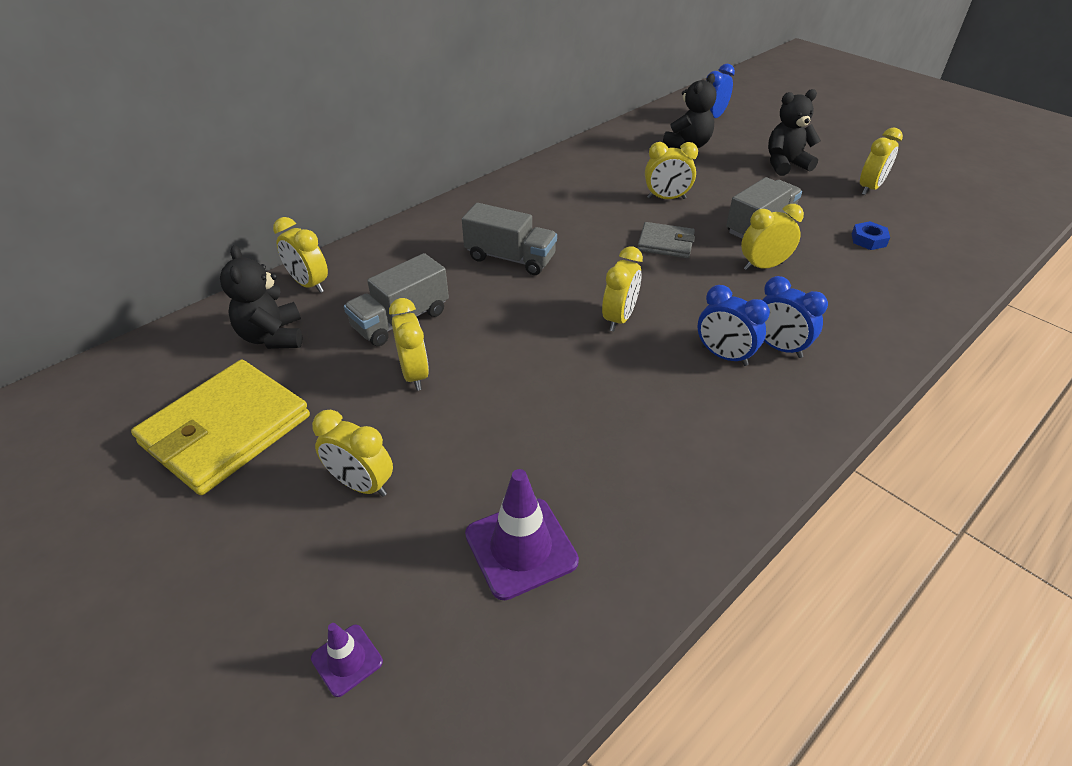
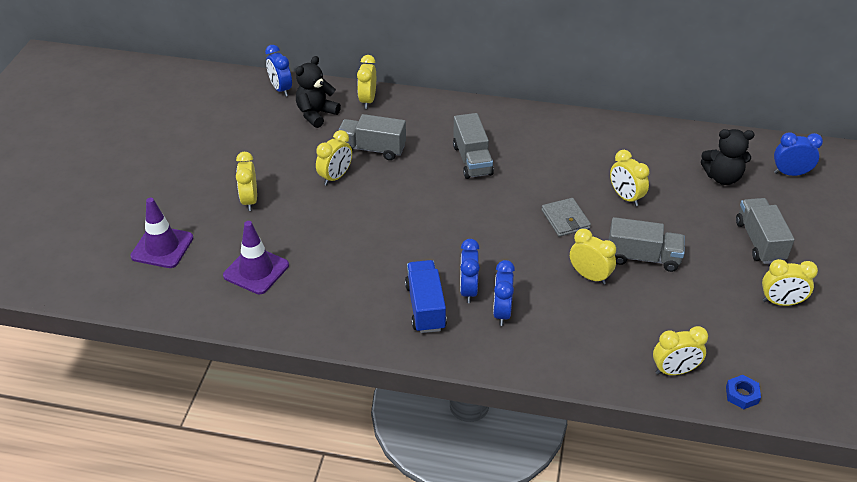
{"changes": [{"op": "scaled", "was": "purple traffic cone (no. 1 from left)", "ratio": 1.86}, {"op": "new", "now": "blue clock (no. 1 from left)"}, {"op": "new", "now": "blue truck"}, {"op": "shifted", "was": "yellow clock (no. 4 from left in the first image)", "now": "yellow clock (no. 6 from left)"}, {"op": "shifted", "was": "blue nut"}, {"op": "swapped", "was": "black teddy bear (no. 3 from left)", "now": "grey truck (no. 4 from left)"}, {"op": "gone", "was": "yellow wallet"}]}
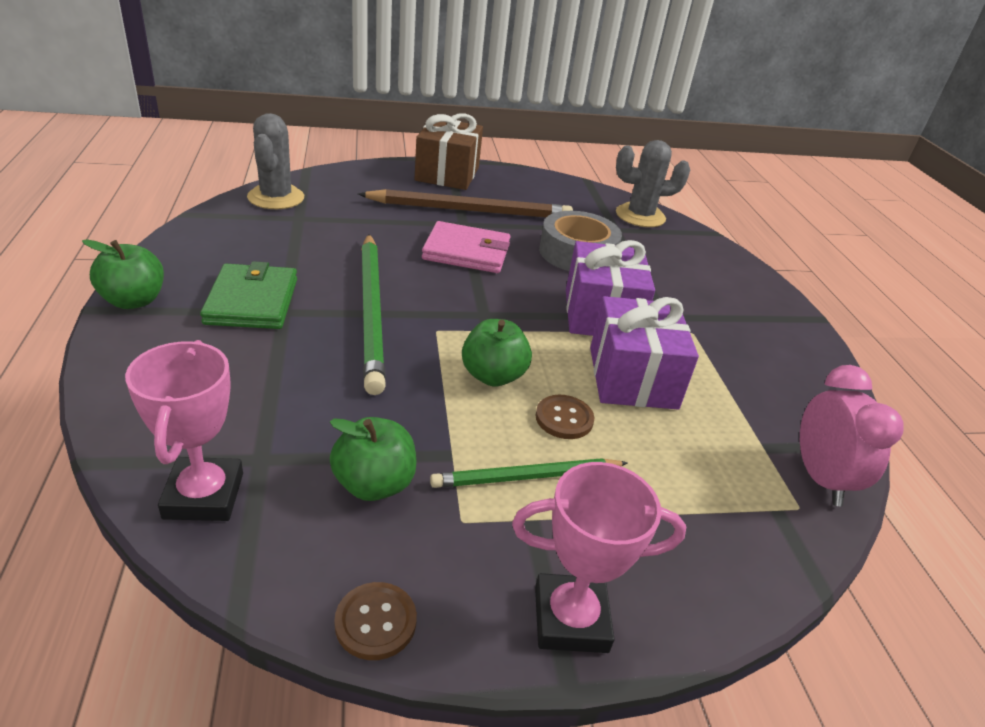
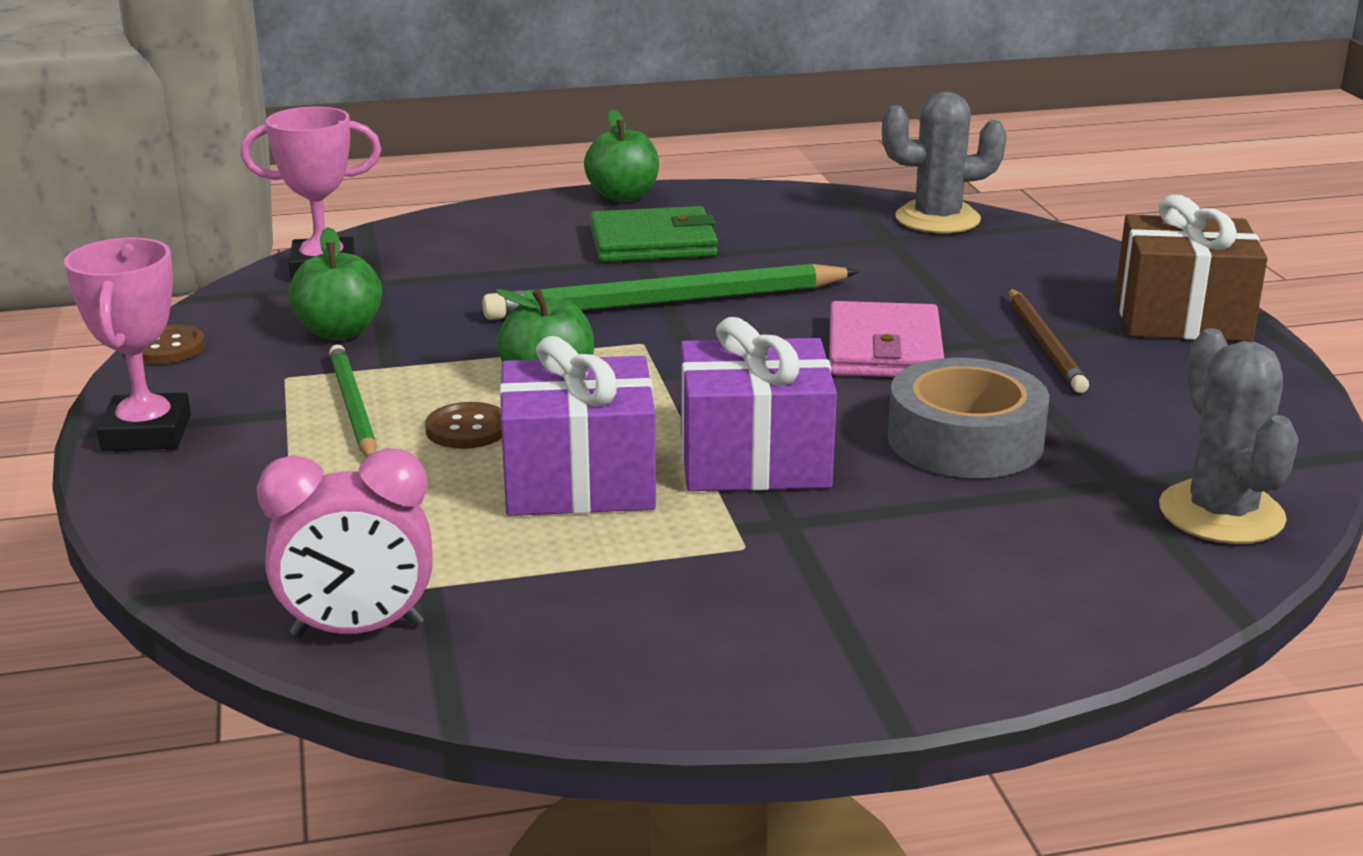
{"changes": [{"op": "scaled", "was": "brown pencil", "ratio": 0.58}]}
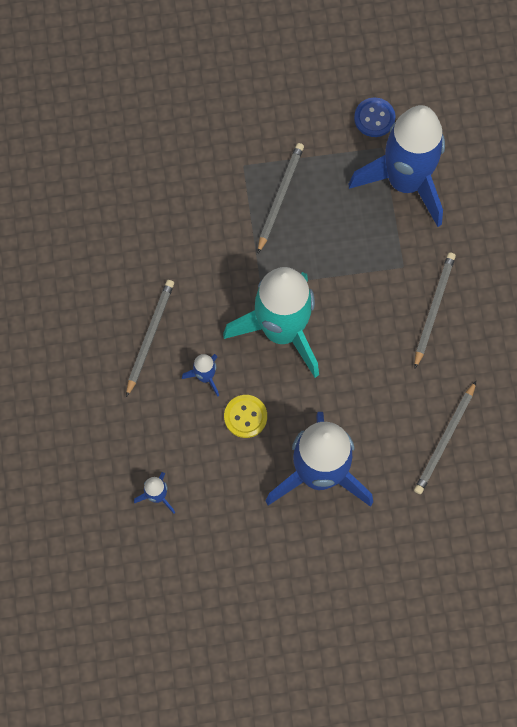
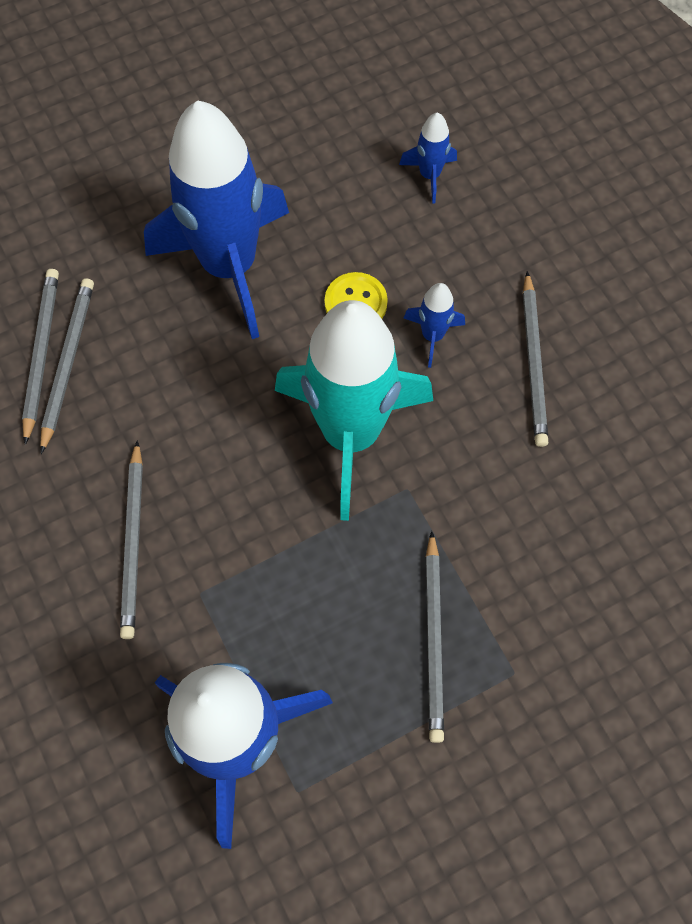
{"changes": [{"op": "new", "now": "grey pencil (no. 1 from left)"}, {"op": "gone", "was": "blue button"}]}
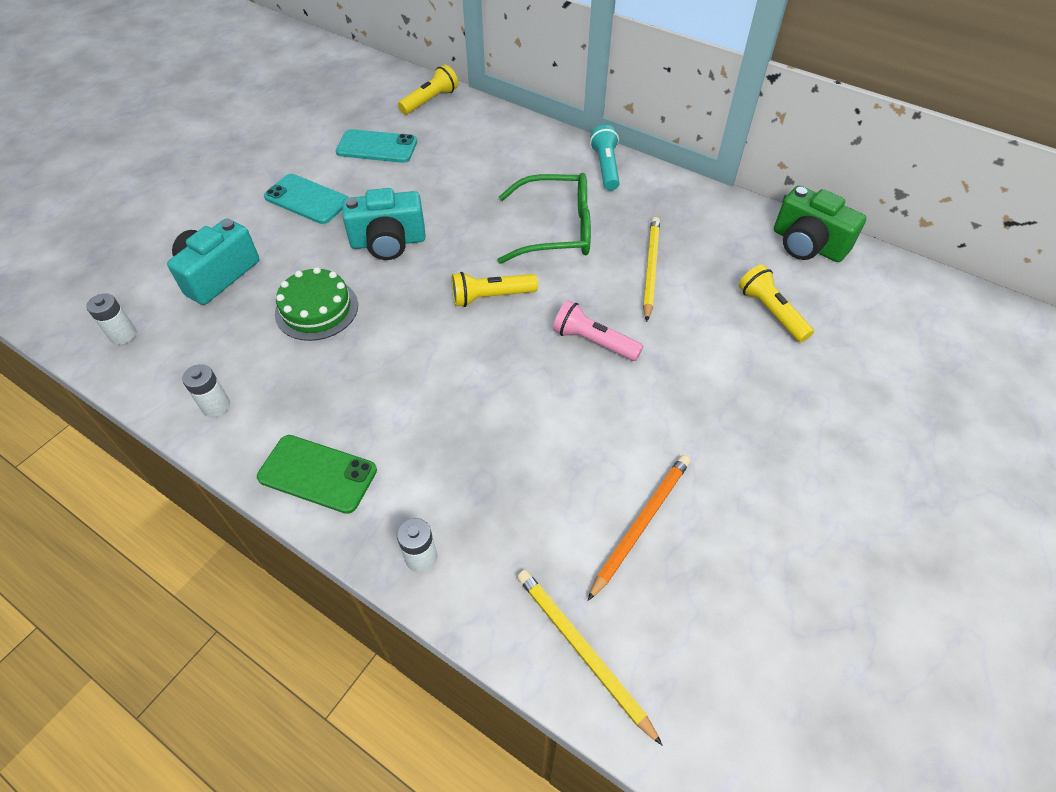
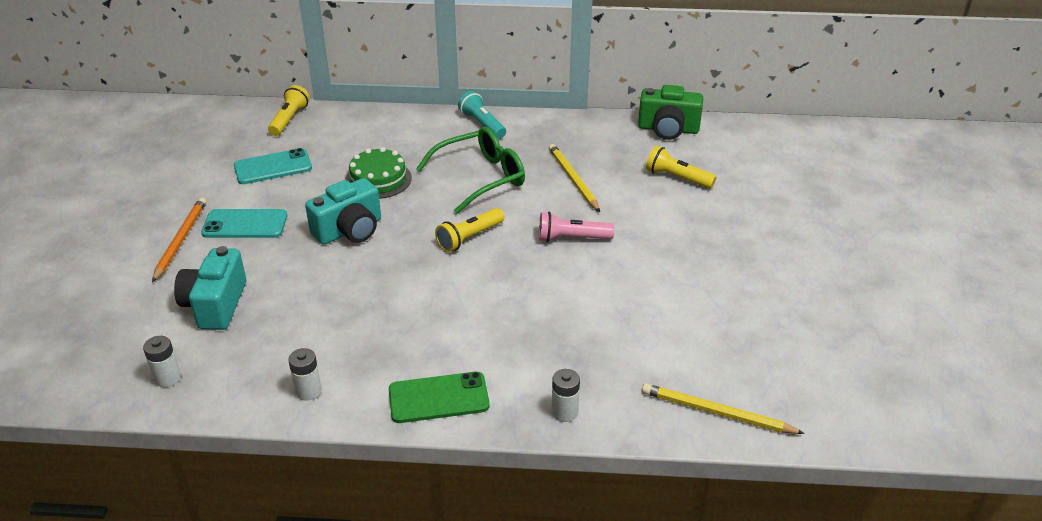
{"changes": [{"op": "shifted", "was": "orange pencil"}, {"op": "shifted", "was": "green cake"}]}
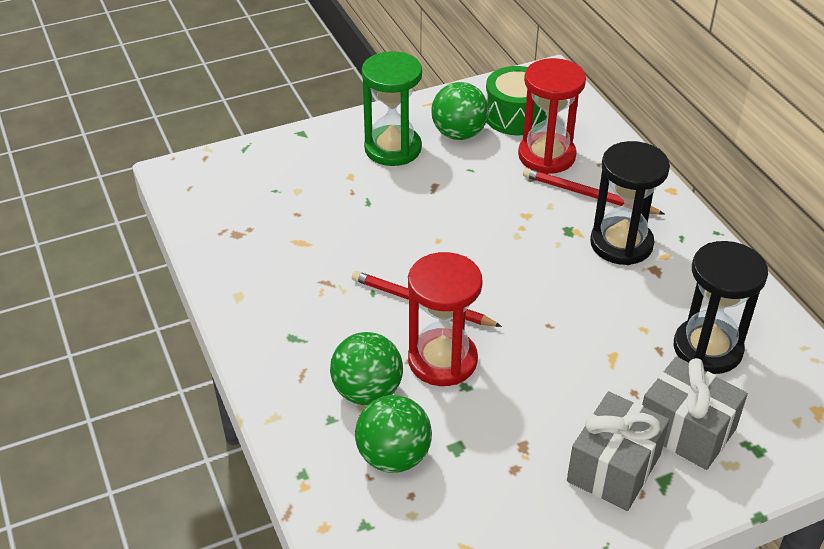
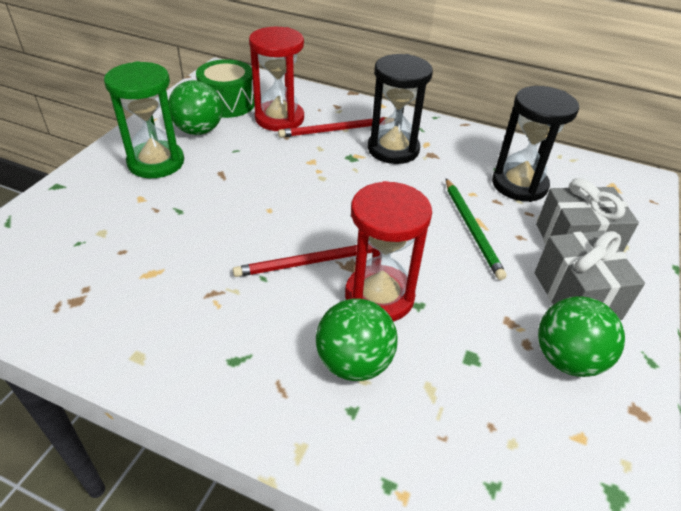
{"changes": [{"op": "new", "now": "green pencil"}, {"op": "shifted", "was": "green ball (no. 2 from left in the first image)", "now": "green ball (no. 3 from left)"}]}
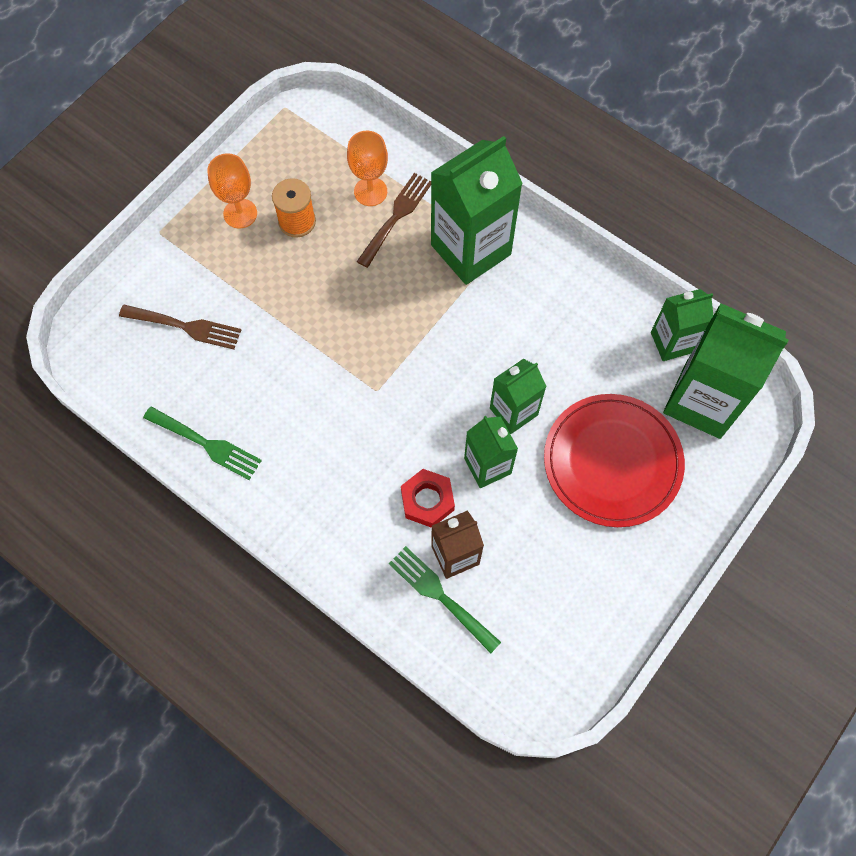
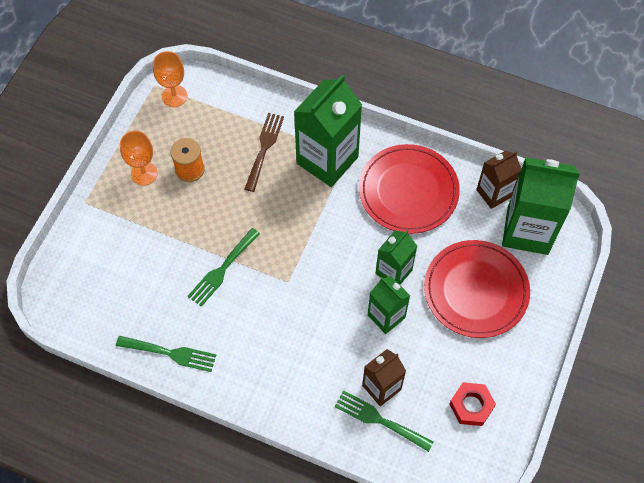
{"changes": [{"op": "shifted", "was": "orange goblet (no. 2 from left)"}, {"op": "new", "now": "green fork (no. 2 from left)"}, {"op": "new", "now": "red plate (no. 1 from left)"}, {"op": "shifted", "was": "red nut"}, {"op": "repainted", "was": "green carton (no. 4 from left)", "now": "brown carton (no. 2 from left)"}, {"op": "gone", "was": "brown fork (no. 1 from left)"}]}
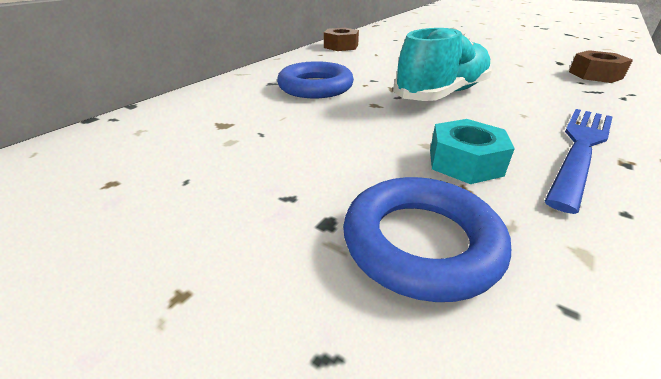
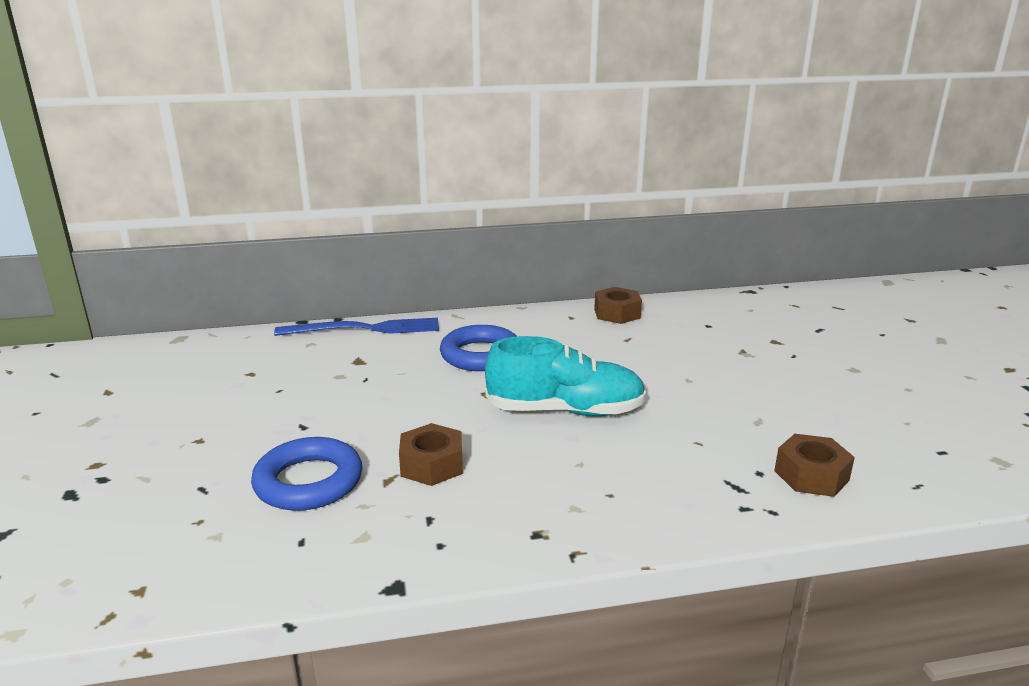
{"changes": [{"op": "shifted", "was": "blue fork"}, {"op": "repainted", "was": "turquoise nut", "now": "brown nut (no. 1 from left)"}]}
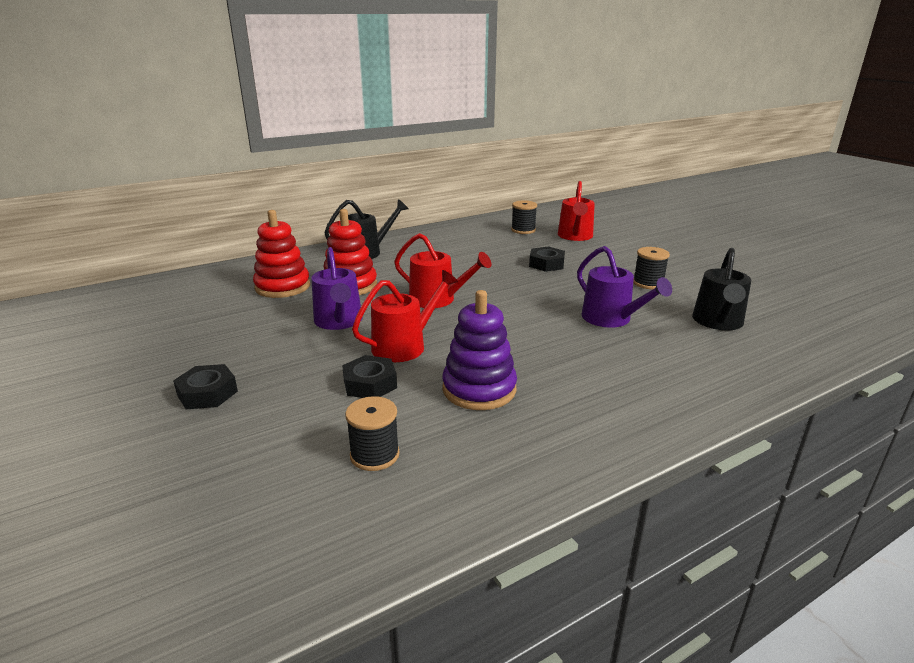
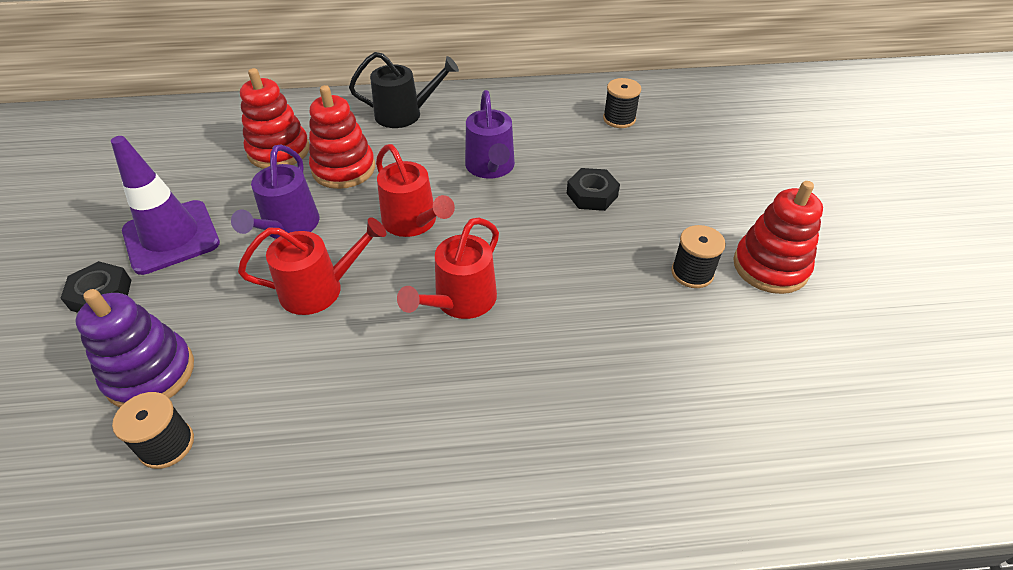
{"changes": [{"op": "shifted", "was": "purple stacking toy"}, {"op": "new", "now": "purple traffic cone"}, {"op": "shifted", "was": "red watering can (no. 3 from left)"}, {"op": "shifted", "was": "purple watering can (no. 2 from left)"}, {"op": "new", "now": "red stacking toy (no. 3 from left)"}, {"op": "gone", "was": "black nut (no. 2 from left)"}, {"op": "gone", "was": "black watering can (no. 2 from left)"}]}
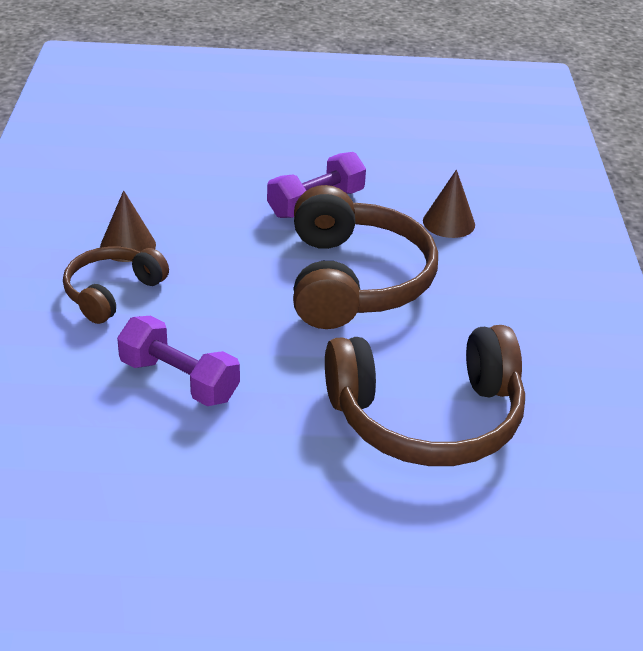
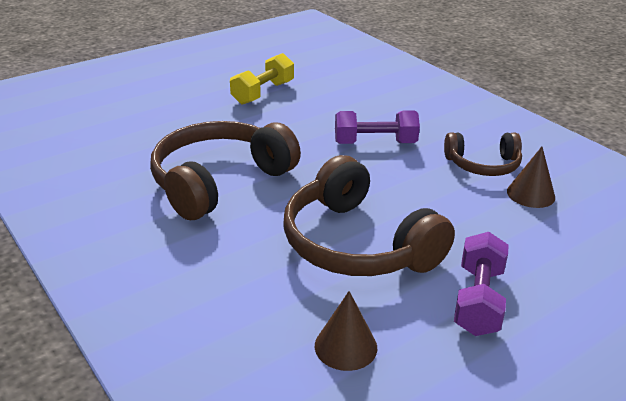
{"changes": [{"op": "new", "now": "yellow dumbbell"}, {"op": "rotated", "was": "brown headphones (no. 1 from left in the first image)", "clockwise": 90}]}
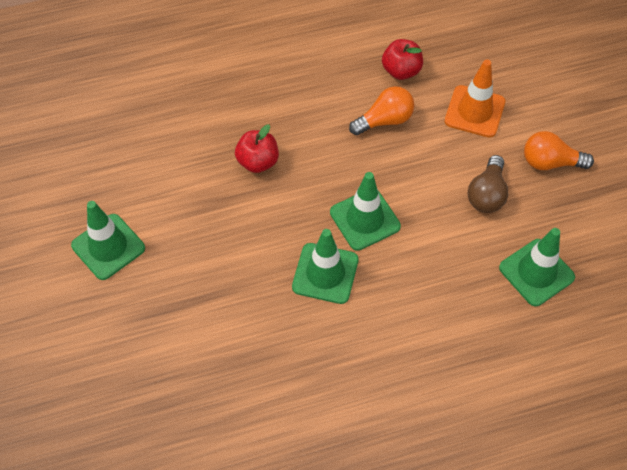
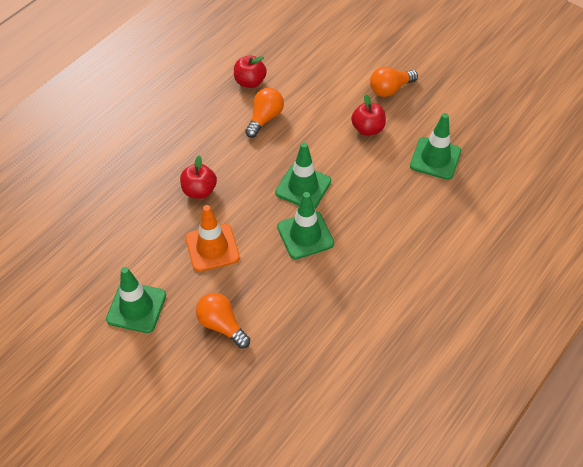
{"changes": [{"op": "shifted", "was": "orange traffic cone"}, {"op": "new", "now": "orange light bulb (no. 1 from left)"}, {"op": "swapped", "was": "brown light bulb", "now": "red apple (no. 3 from left)"}]}
